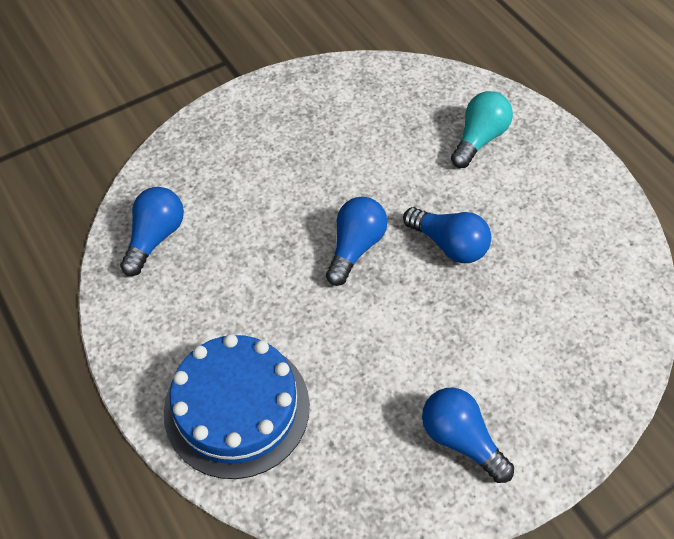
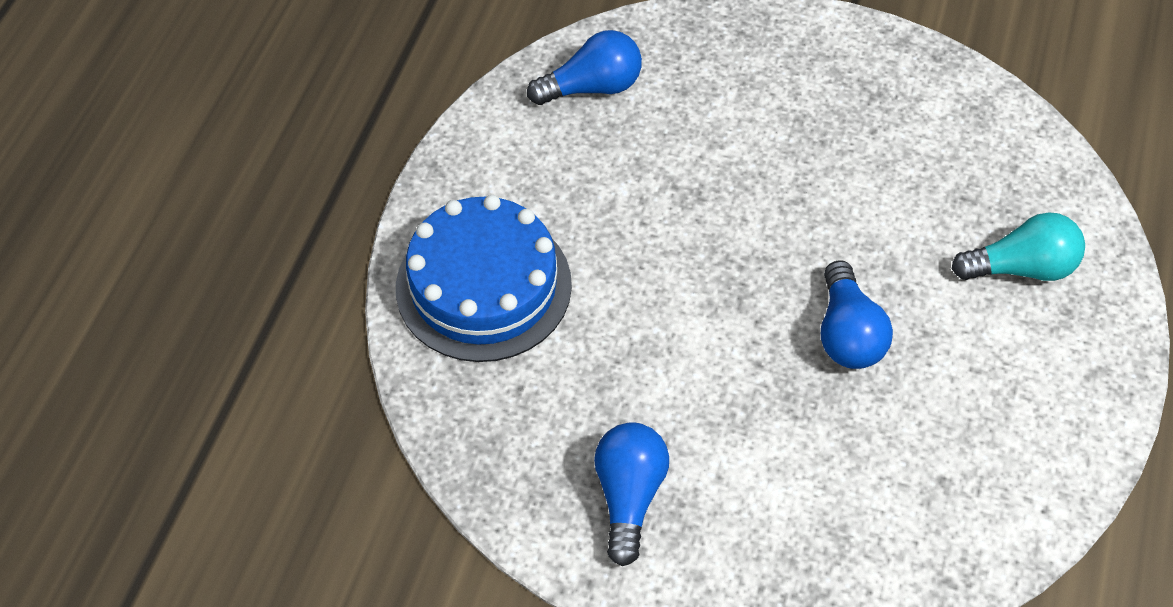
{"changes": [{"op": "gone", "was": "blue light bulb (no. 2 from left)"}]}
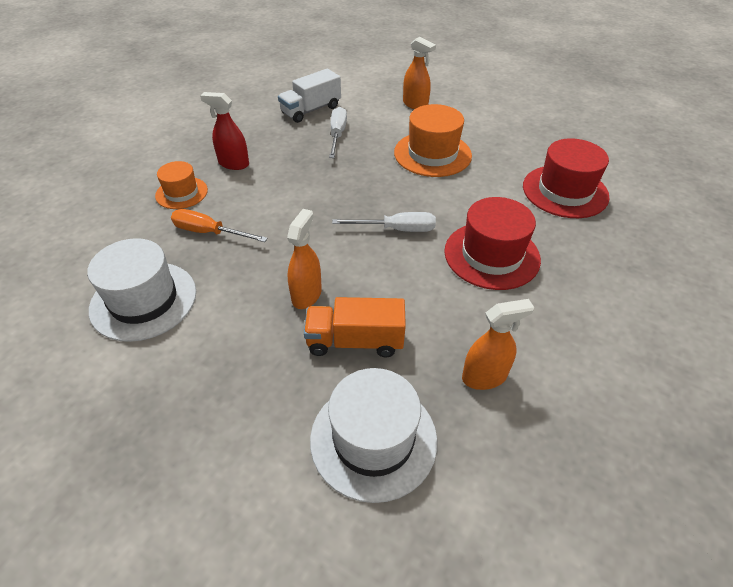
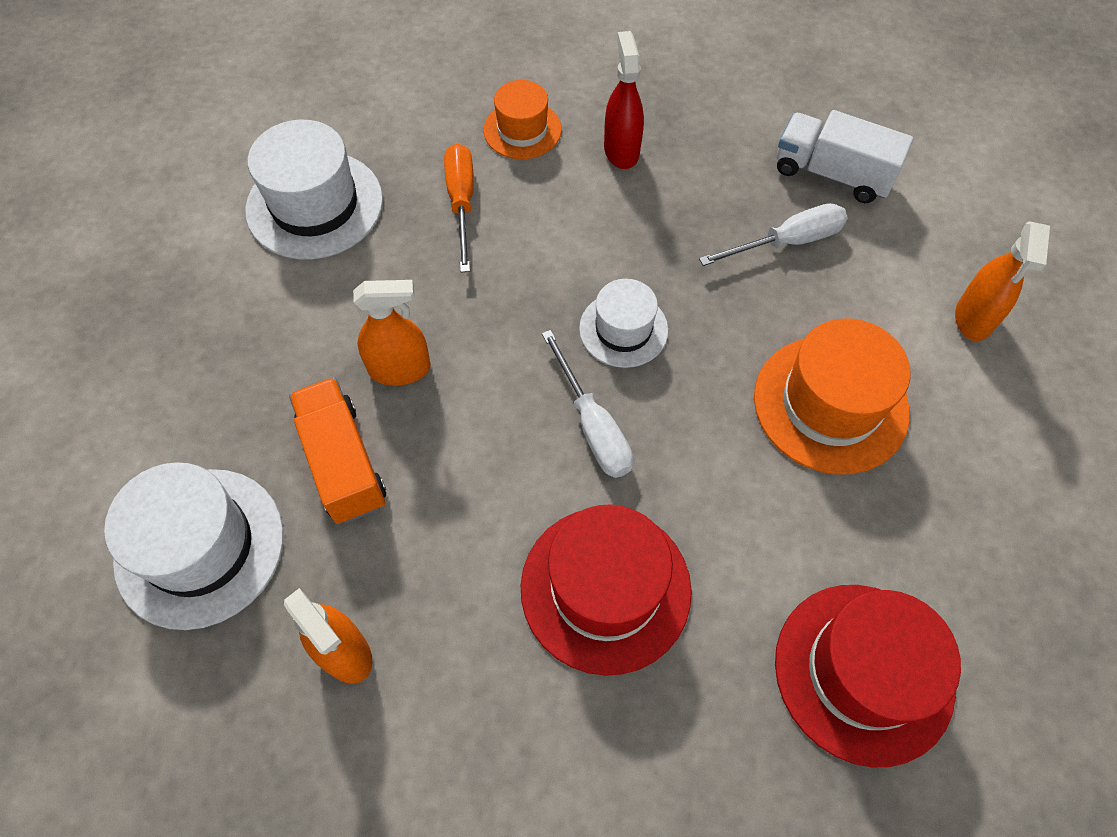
{"changes": [{"op": "new", "now": "white hat (no. 3 from left)"}]}
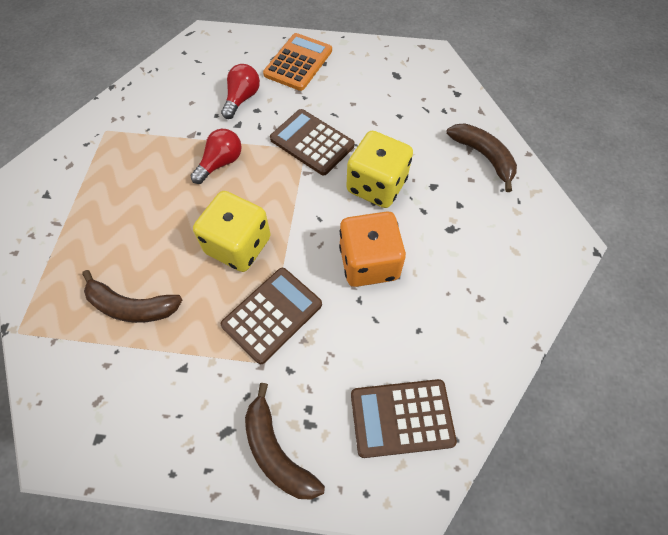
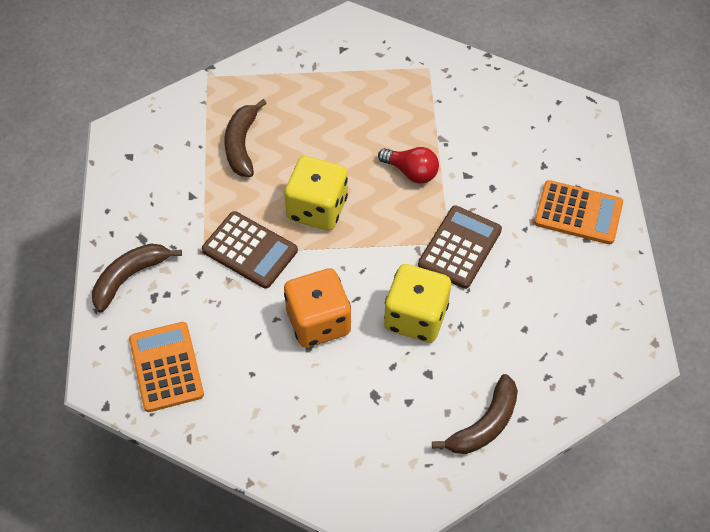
{"changes": [{"op": "repainted", "was": "brown calculator (no. 3 from left)", "now": "orange calculator (no. 1 from left)"}, {"op": "gone", "was": "red light bulb (no. 2 from left)"}]}
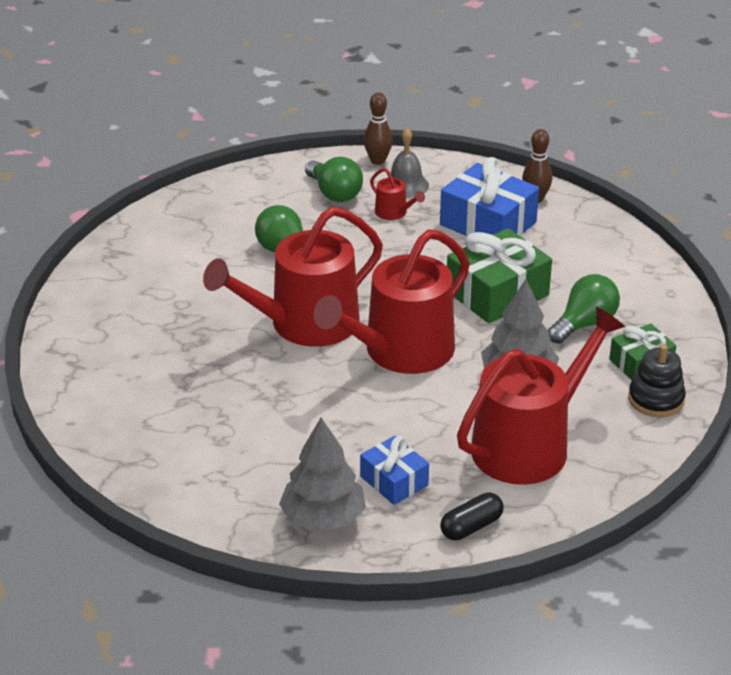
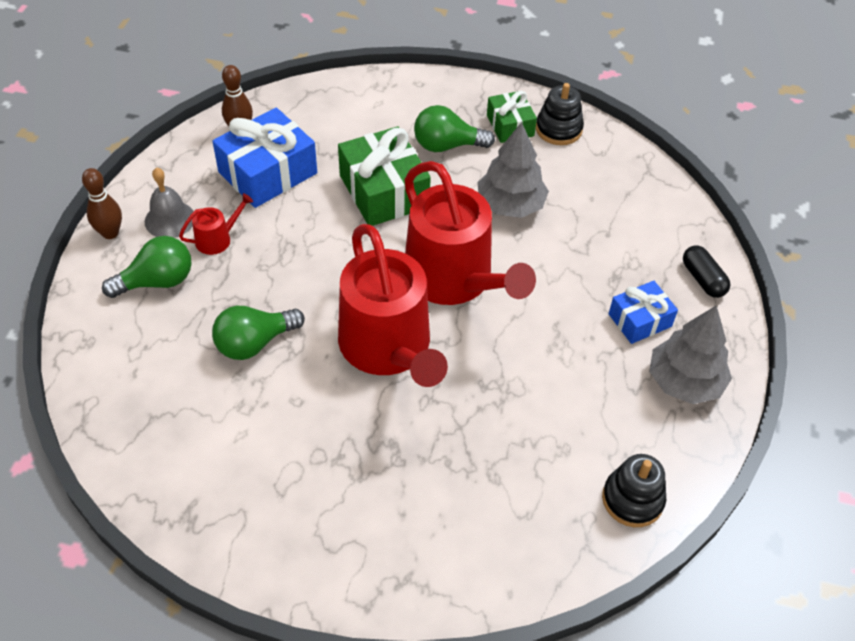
{"changes": [{"op": "rotated", "was": "green light bulb (no. 3 from left)", "clockwise": -60}, {"op": "new", "now": "black stacking toy (no. 2 from left)"}, {"op": "gone", "was": "red watering can (no. 4 from left)"}]}
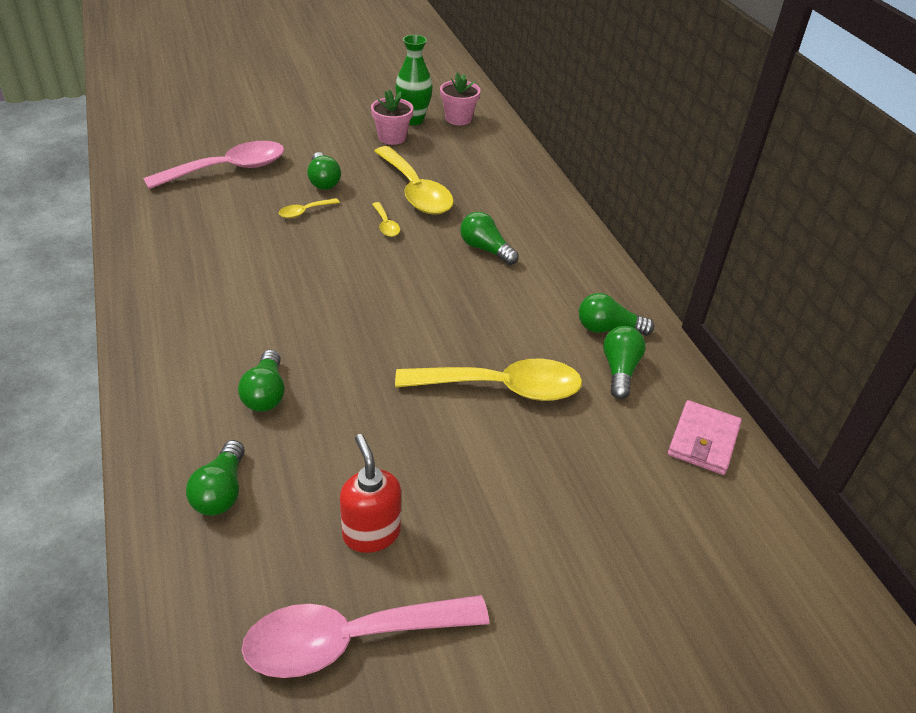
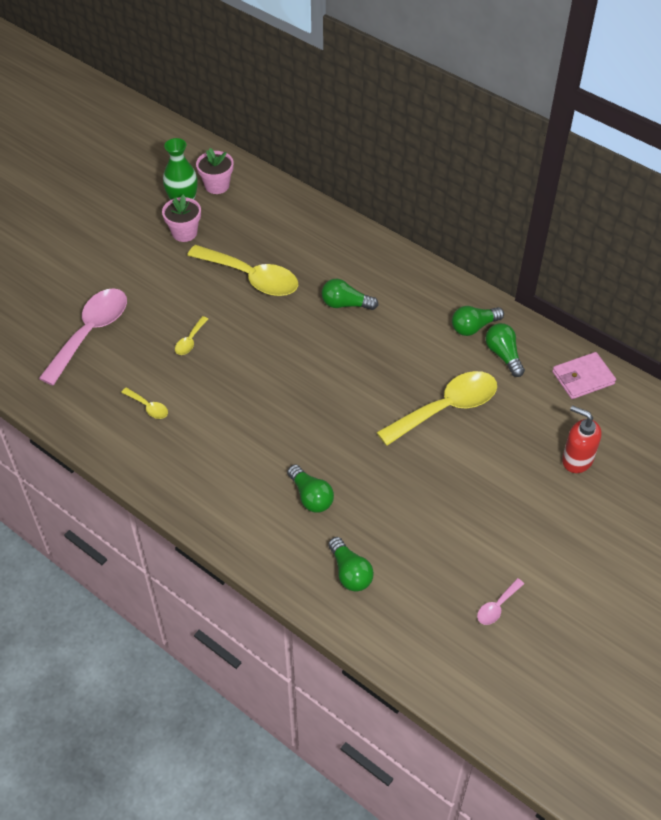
{"changes": [{"op": "shifted", "was": "yellow spoon (no. 2 from left in the first image)", "now": "yellow spoon (no. 1 from left)"}, {"op": "scaled", "was": "pink spoon (no. 2 from left)", "ratio": 0.43}, {"op": "rotated", "was": "pink wallet", "clockwise": 75}, {"op": "shifted", "was": "red soap dispenser"}, {"op": "gone", "was": "green light bulb (no. 3 from left)"}]}
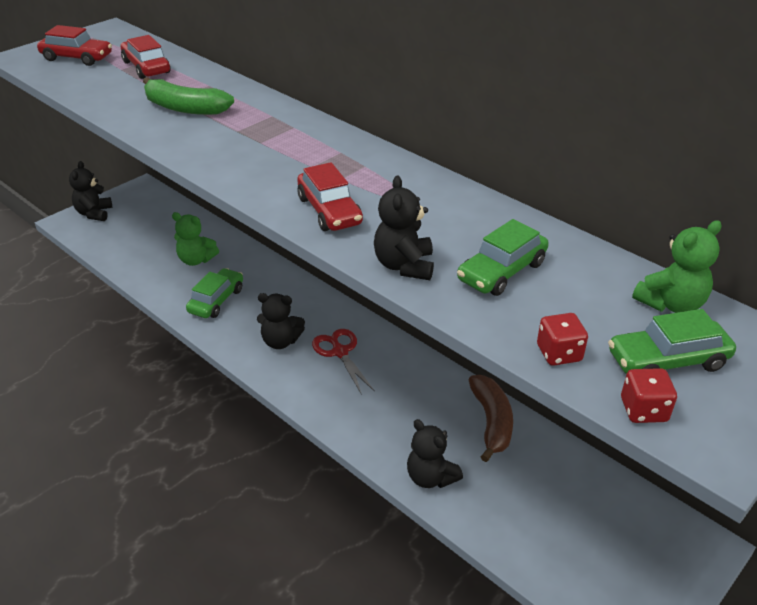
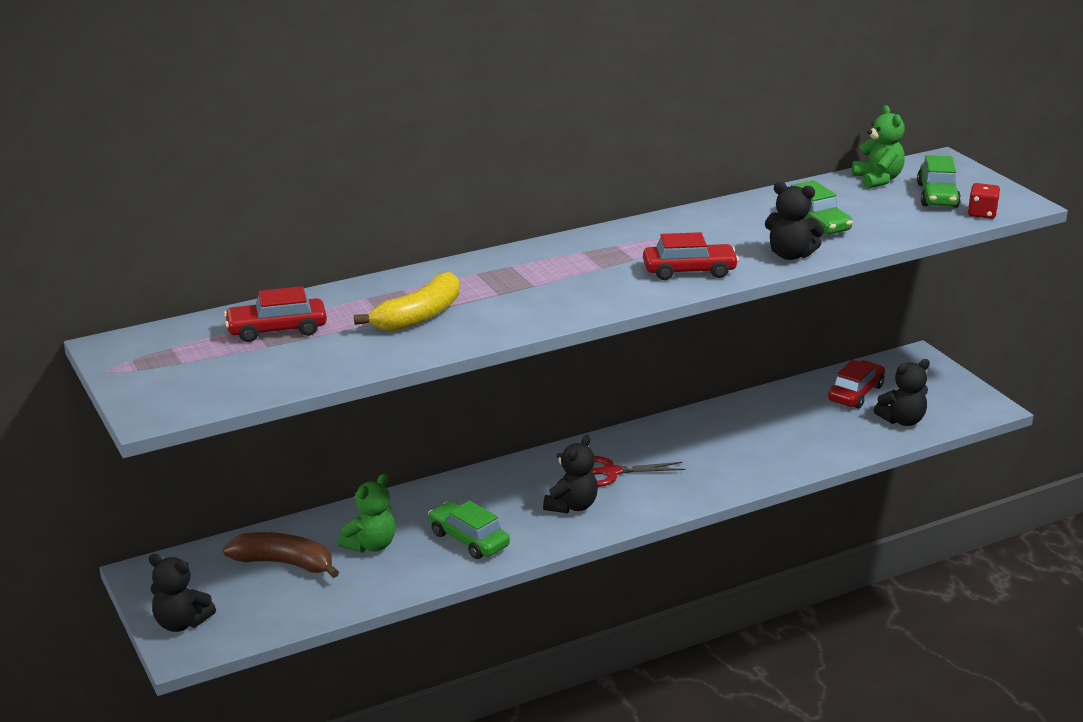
{"changes": [{"op": "shifted", "was": "brown banana"}, {"op": "repainted", "was": "green banana", "now": "yellow banana"}, {"op": "shifted", "was": "red car (no. 1 from left in the first image)", "now": "red car (no. 3 from left)"}, {"op": "shifted", "was": "black teddy bear (no. 4 from left)"}, {"op": "gone", "was": "red dice (no. 1 from left)"}]}
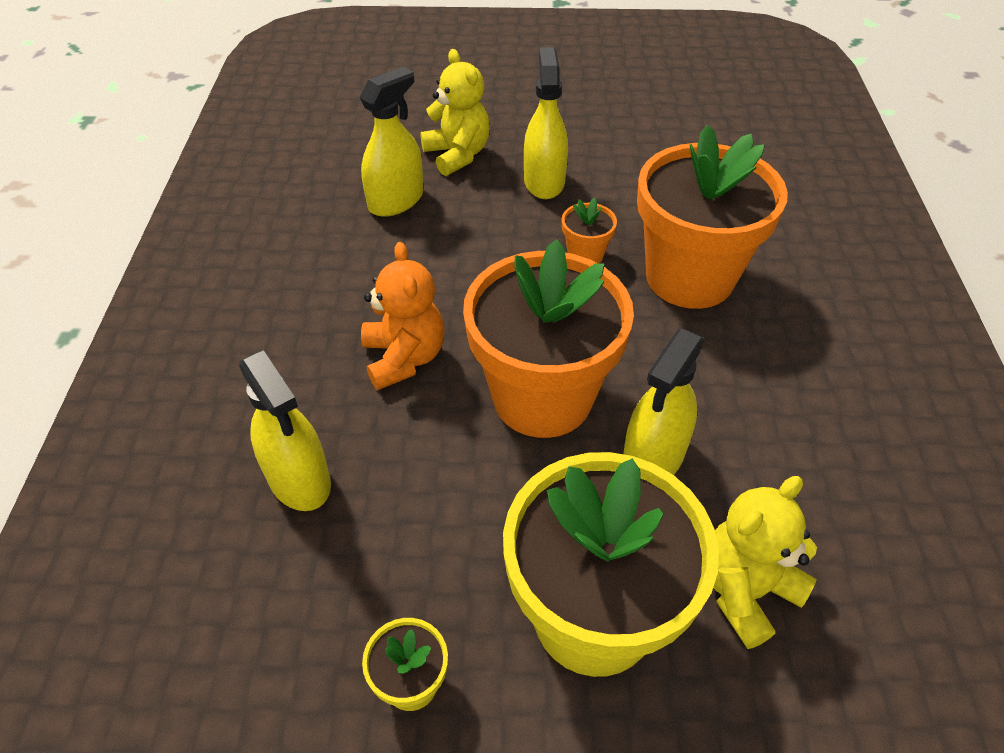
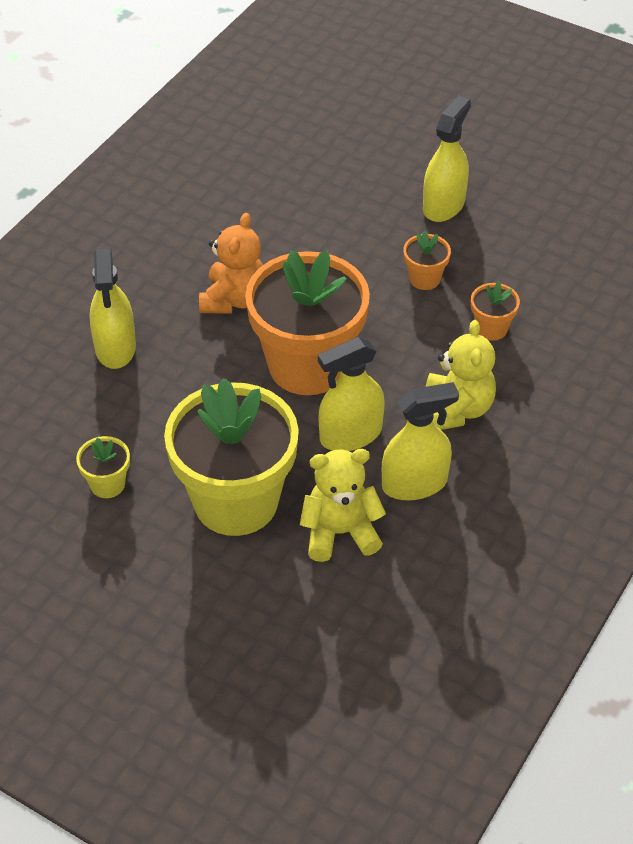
{"changes": [{"op": "shifted", "was": "yellow spray bottle (no. 2 from left in the first image)", "now": "yellow spray bottle (no. 3 from left)"}, {"op": "shifted", "was": "yellow teddy bear (no. 1 from left in the first image)", "now": "yellow teddy bear (no. 2 from left)"}, {"op": "scaled", "was": "orange flower pot (no. 3 from left)", "ratio": 0.41}]}
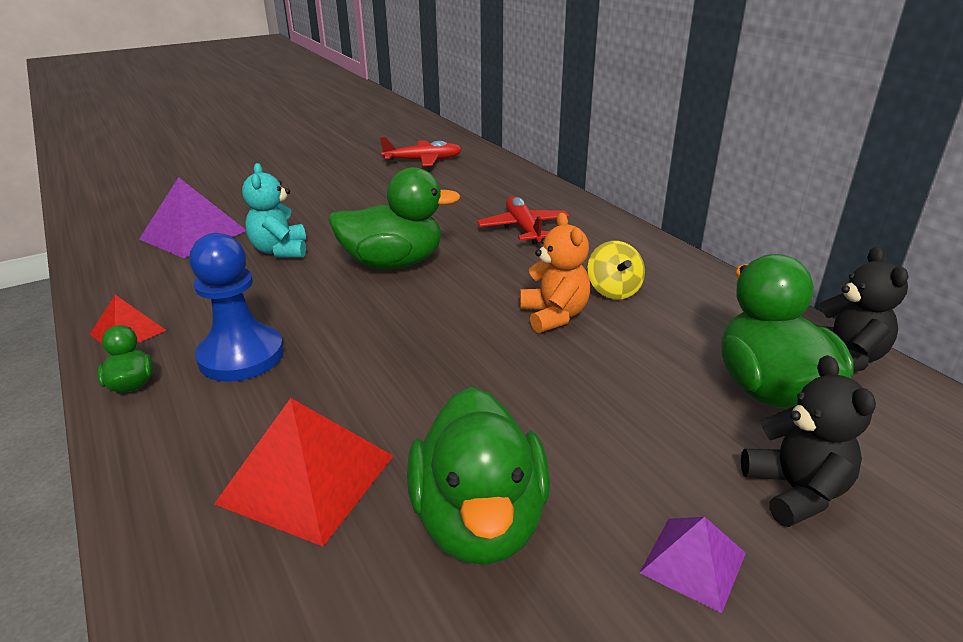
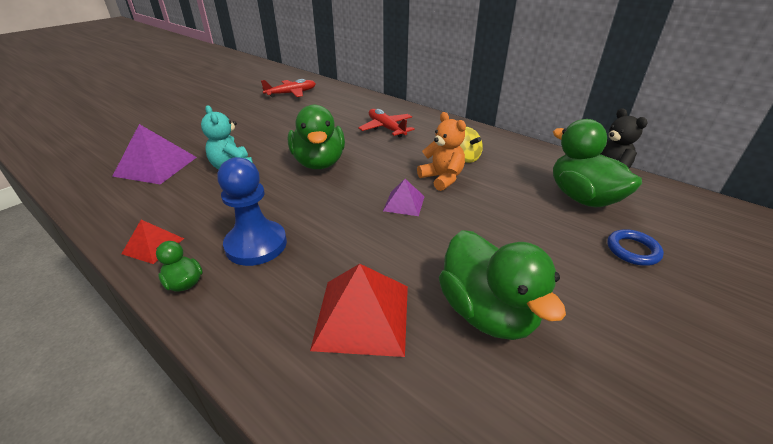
{"changes": [{"op": "rotated", "was": "green duck (no. 2 from left)", "clockwise": 105}, {"op": "shifted", "was": "purple pyramid (no. 2 from left)"}, {"op": "swapped", "was": "black teddy bear (no. 1 from left)", "now": "blue ring"}]}
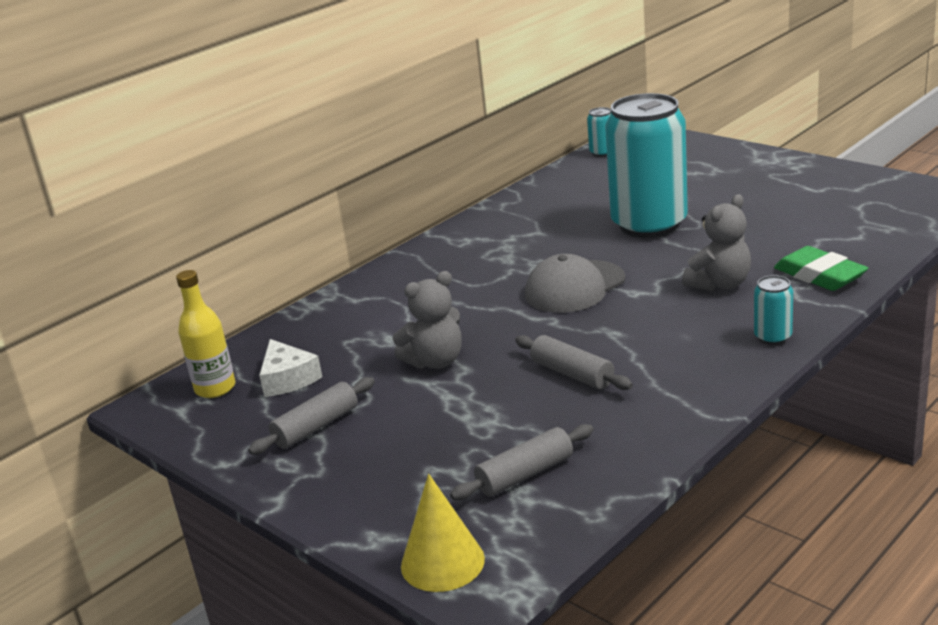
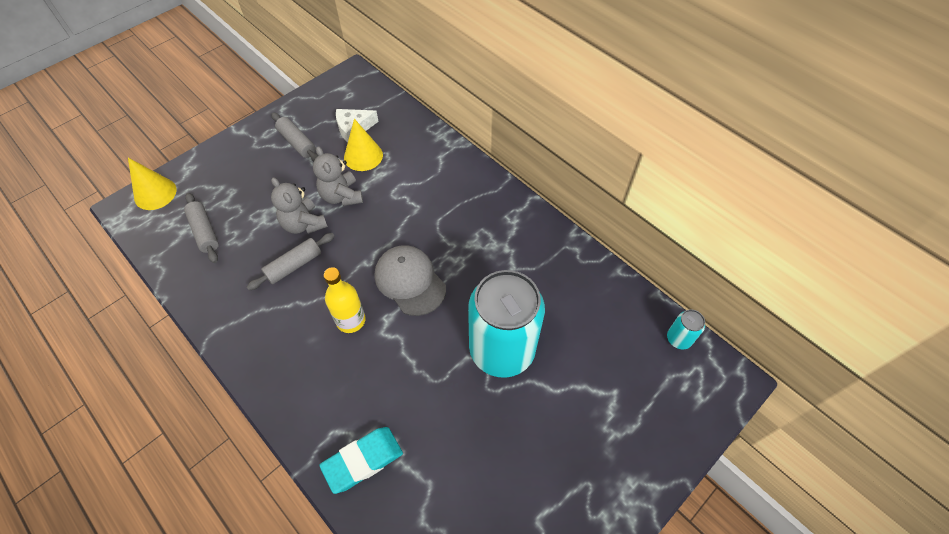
{"changes": [{"op": "shifted", "was": "grey teddy bear (no. 2 from left in the first image)", "now": "grey teddy bear (no. 1 from left)"}, {"op": "repainted", "was": "green eraser", "now": "turquoise eraser"}, {"op": "shifted", "was": "yellow bottle"}, {"op": "new", "now": "yellow cone (no. 2 from left)"}, {"op": "gone", "was": "turquoise can (no. 3 from left)"}]}
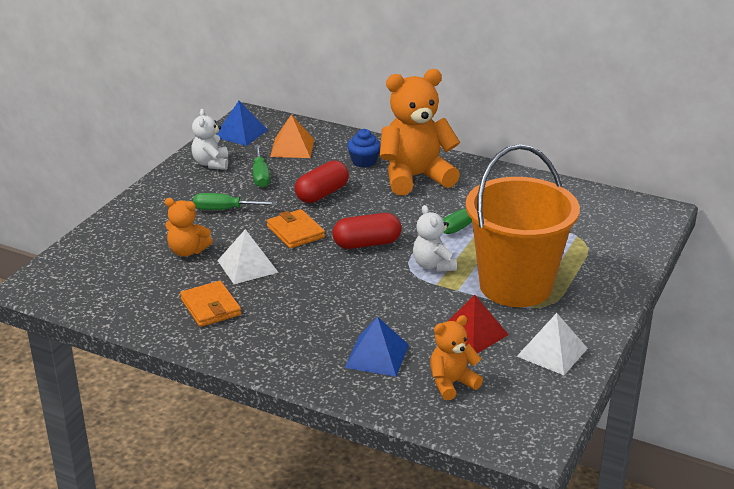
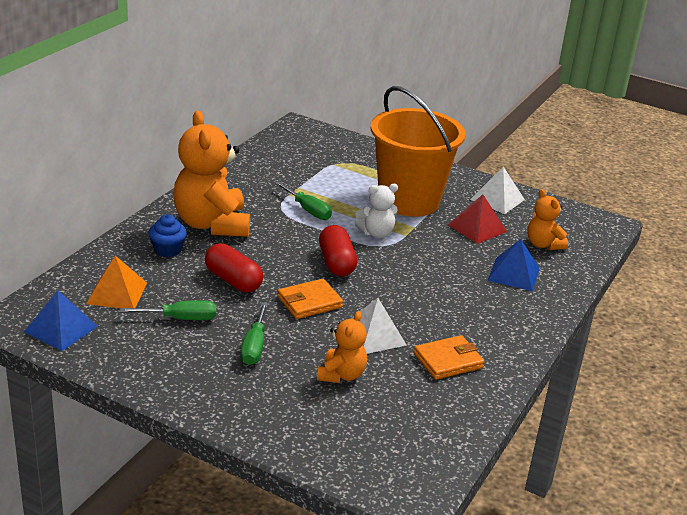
{"changes": [{"op": "gone", "was": "white teddy bear (no. 1 from left)"}]}
